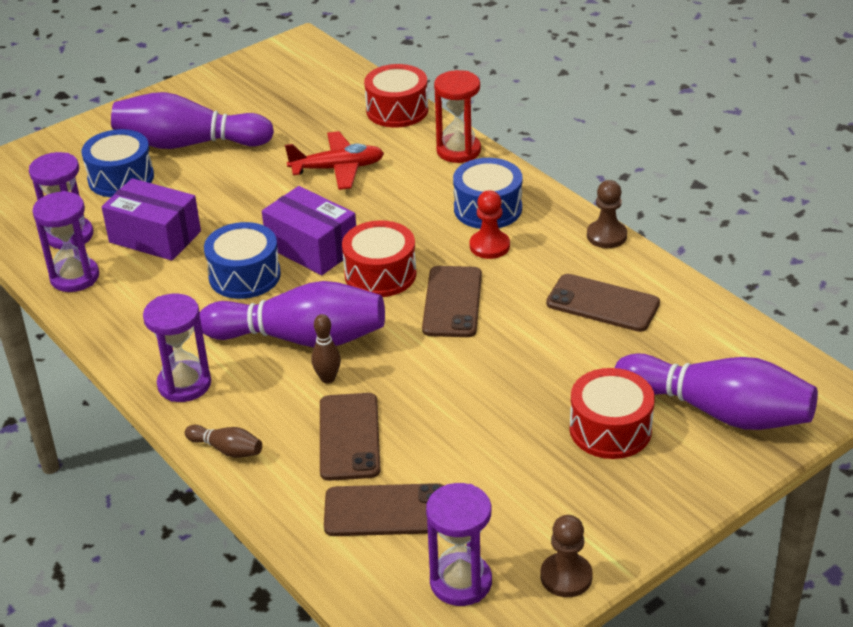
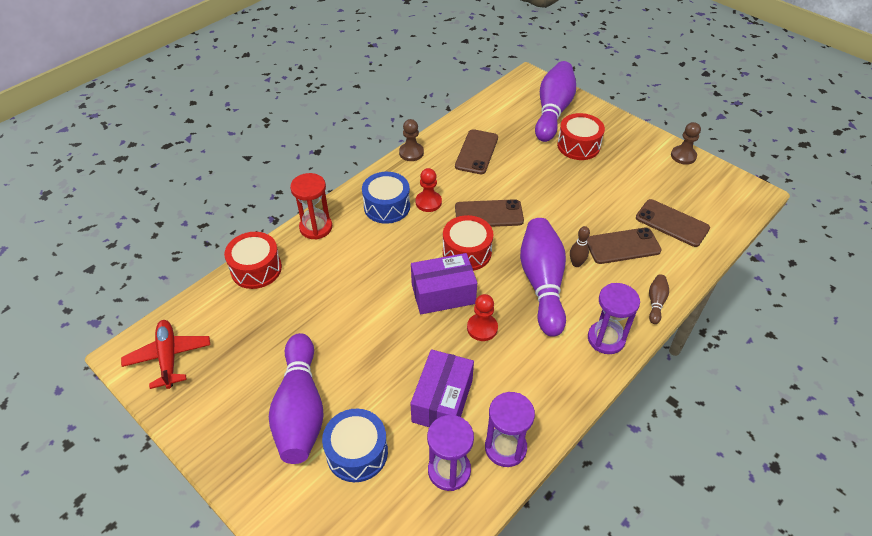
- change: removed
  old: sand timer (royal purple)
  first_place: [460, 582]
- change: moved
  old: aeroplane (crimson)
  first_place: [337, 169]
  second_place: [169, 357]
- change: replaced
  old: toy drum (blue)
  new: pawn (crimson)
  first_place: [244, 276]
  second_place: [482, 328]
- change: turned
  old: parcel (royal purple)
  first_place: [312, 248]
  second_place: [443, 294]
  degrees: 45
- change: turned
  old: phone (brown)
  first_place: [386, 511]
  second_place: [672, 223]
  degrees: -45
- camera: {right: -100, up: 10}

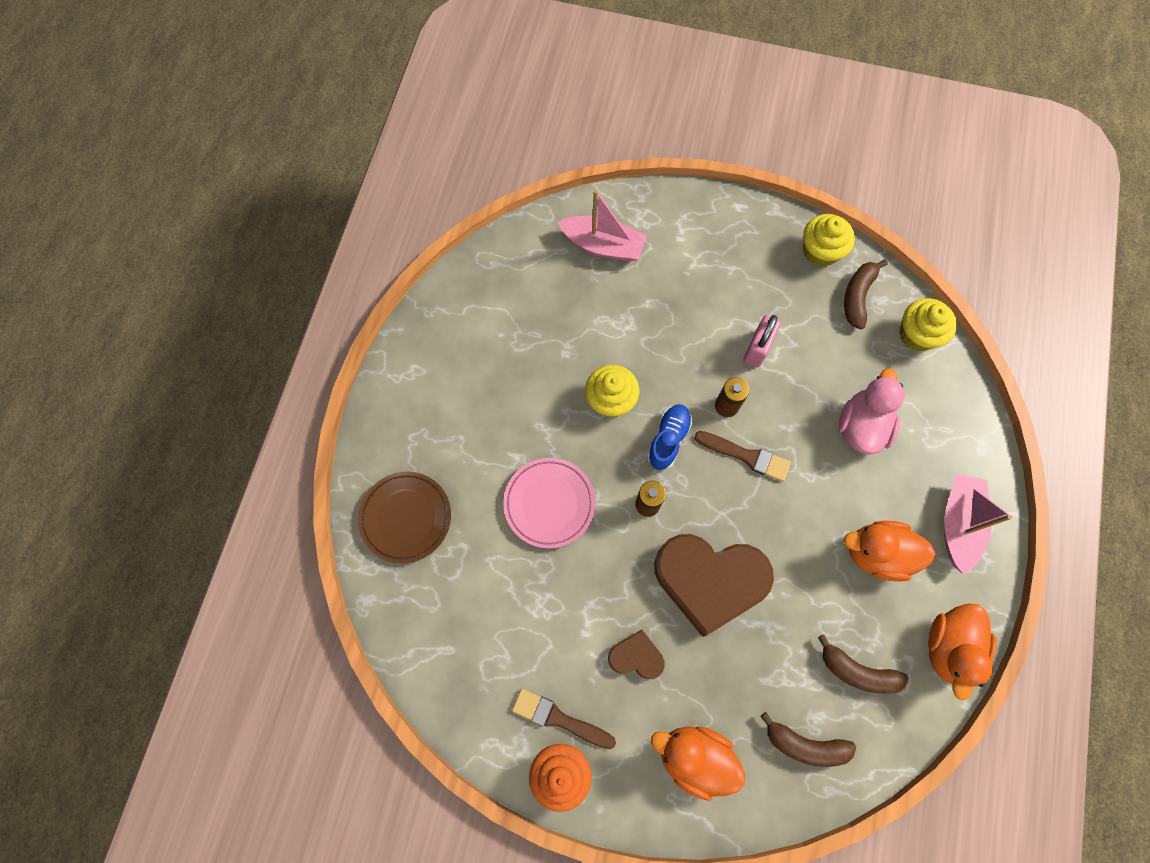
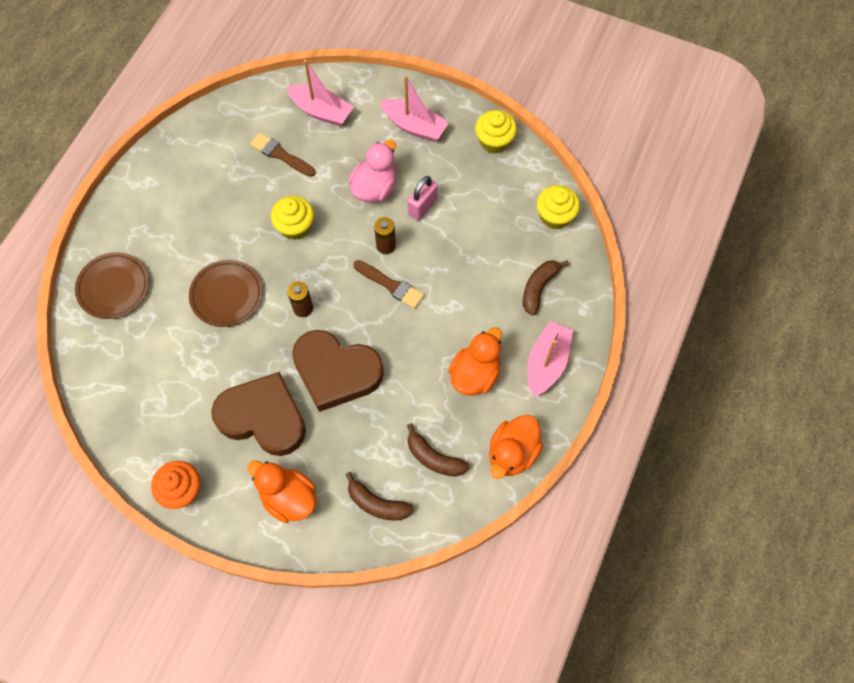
- change: removed
  old: shoe (blue)
  first_place: [668, 439]
- change: added
  new: toy boat (pink)
  second_place: [414, 126]
- change: moved
  old: paint brush (brown)
  first_place: [559, 719]
  second_place: [280, 155]
- change: moved
  old: duck (pink)
  first_place: [861, 426]
  second_place: [374, 188]
- change: moved
  old: banana fruit (brown)
  first_place: [857, 296]
  second_place: [539, 288]
- change: recoloured
  old: plate (pink)
  new: plate (brown)
  first_place: [549, 503]
  second_place: [226, 295]
- change: turned
  old: duck (orange-coloured)
  first_place: [877, 553]
  second_place: [475, 374]
  degrees: 105
- change: resized
  old: love heart (brown)
  first_place: [636, 656]
  second_place: [263, 417]
  factor: 2.11
- camera: {right: 10, up: -5}

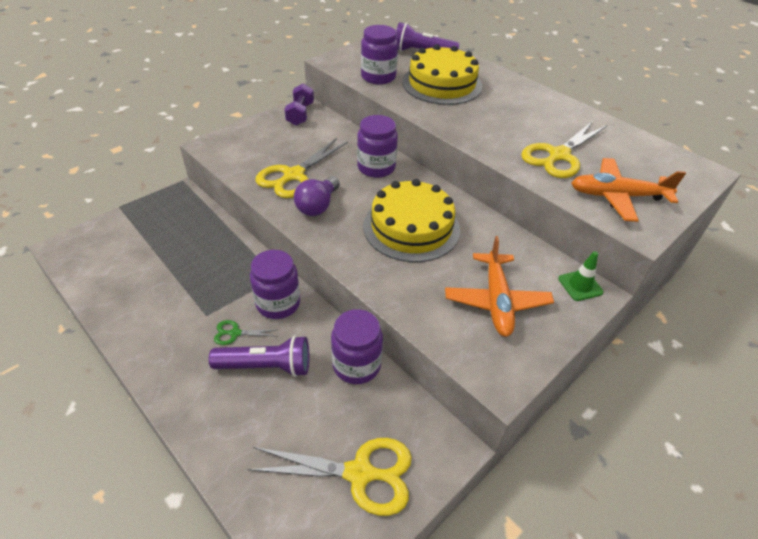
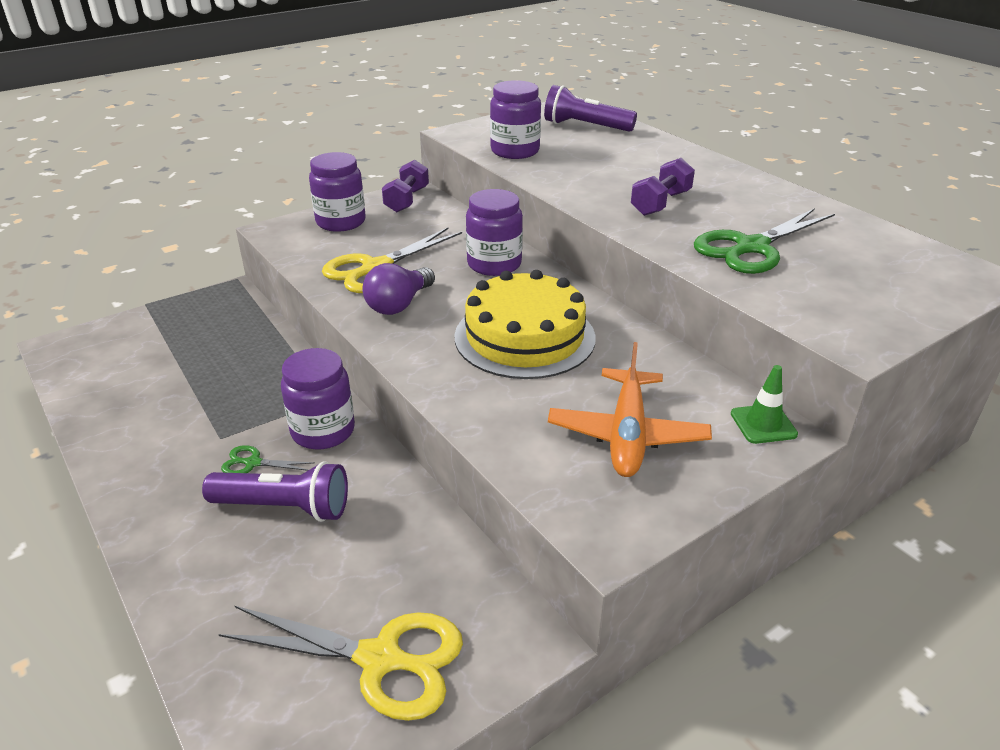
- change: removed
  old: cake (golden)
  first_place: [442, 84]
- change: removed
  old: aeroplane (orange-coloured)
  first_place: [617, 196]
- change: added
  new: hand weight (royal purple)
  second_place: [660, 203]
- change: moved
  old: jam jar (royal purple)
  first_place: [356, 365]
  second_place: [341, 222]
- change: recoloured
  old: shears (golden)
  new: shears (green)
  first_place: [559, 155]
  second_place: [752, 247]
- camera: {right: 10, up: -10}

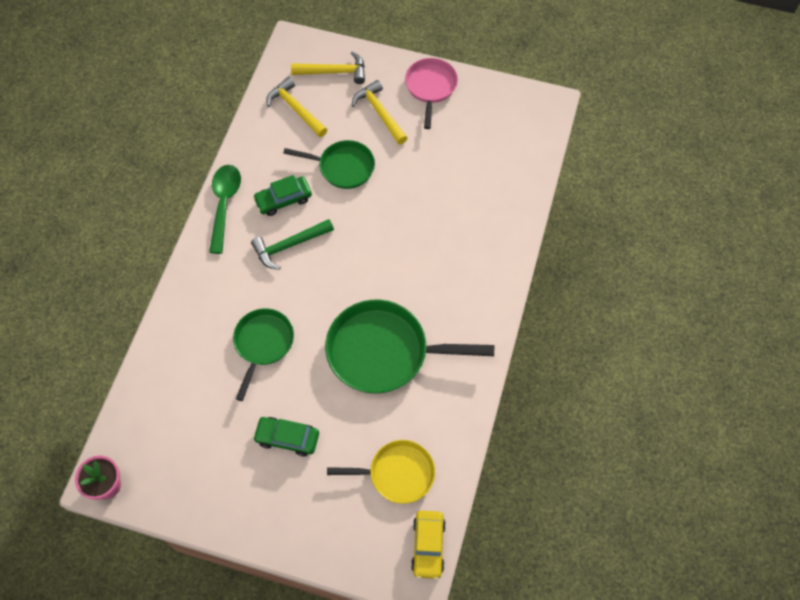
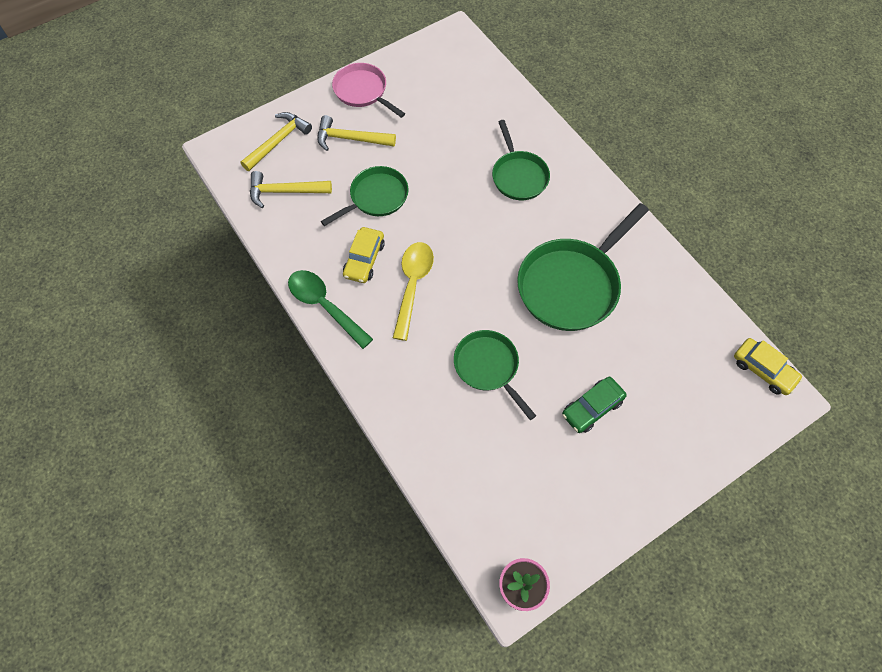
- change: removed
  old: frying pan (golden)
  first_place: [397, 473]
- change: added
  new: frying pan (green)
  second_place: [518, 175]
- change: replaced
  old: claw hammer (green)
  new: tablespoon (golden)
  first_place: [289, 246]
  second_place: [413, 285]
- change: recoloured
  old: car (green)
  new: car (golden)
  first_place: [283, 199]
  second_place: [364, 259]
- camera: {right: -50, up: 0}

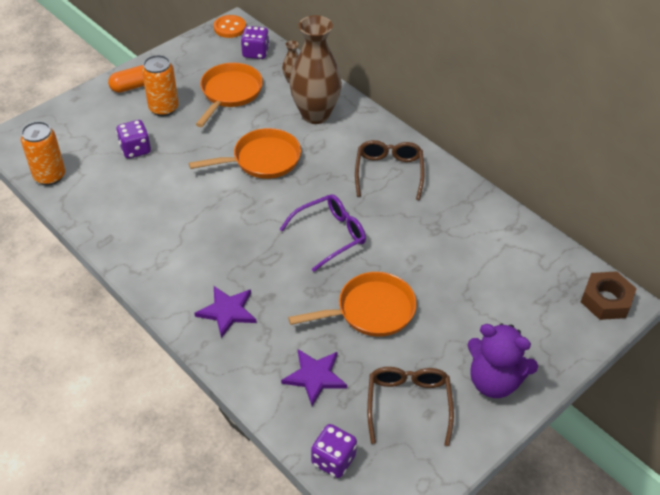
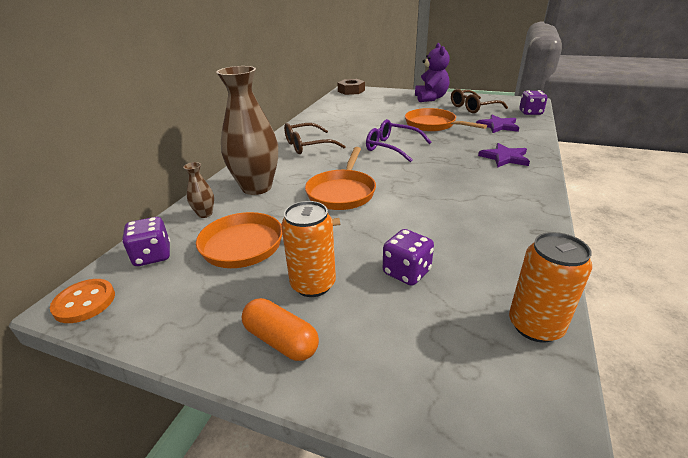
- change: turned
  old: frying pan (orange-coloured)
  first_place: [262, 160]
  second_place: [342, 192]
  degrees: -120
- camera: {right: -115, up: -15}

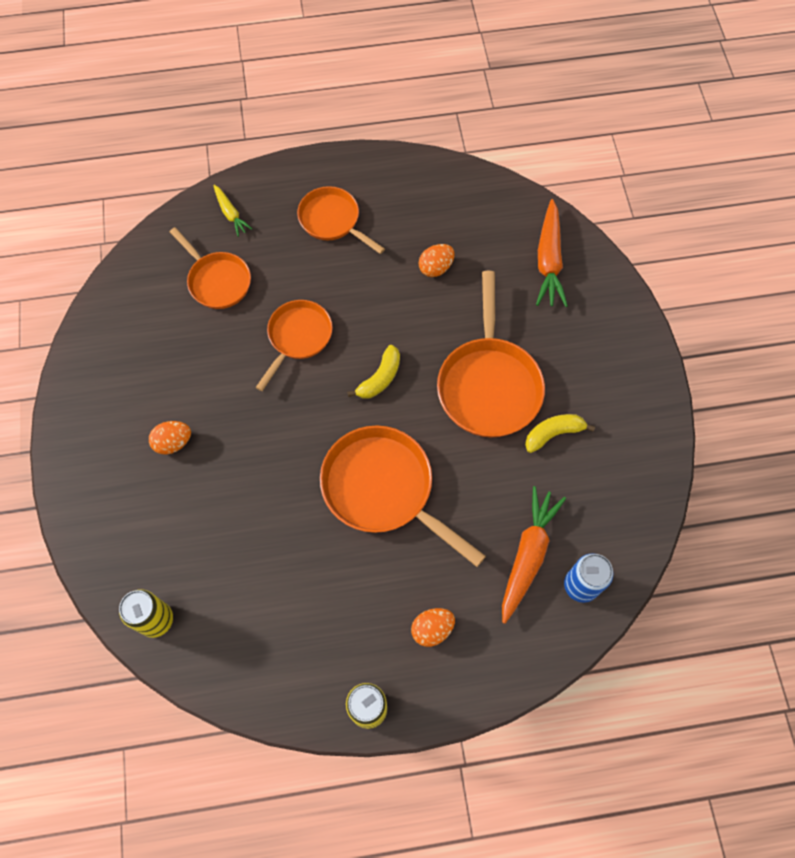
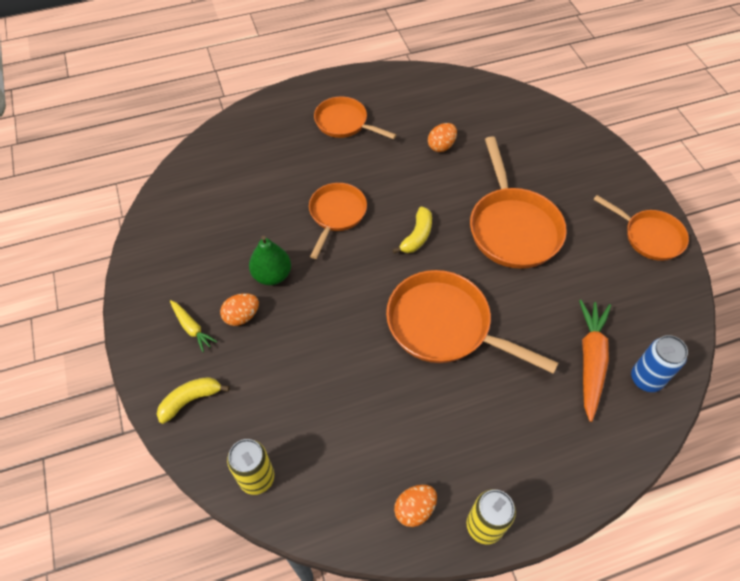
- change: removed
  old: carrot (orange-coloured)
  first_place: [549, 261]
- change: added
  new: toy pear (green)
  second_place: [272, 275]
- change: moved
  old: frying pan (orange-coloured)
  first_place: [217, 281]
  second_place: [649, 236]
- change: moved
  old: carrot (golden)
  first_place: [231, 214]
  second_place: [192, 328]
- change: moved
  old: egg shape (orange-coloured)
  first_place: [432, 629]
  second_place: [414, 509]
- change: moved
  old: banana fruit (golden)
  first_place: [553, 434]
  second_place: [190, 400]
- camera: {right: -10, up: -10}

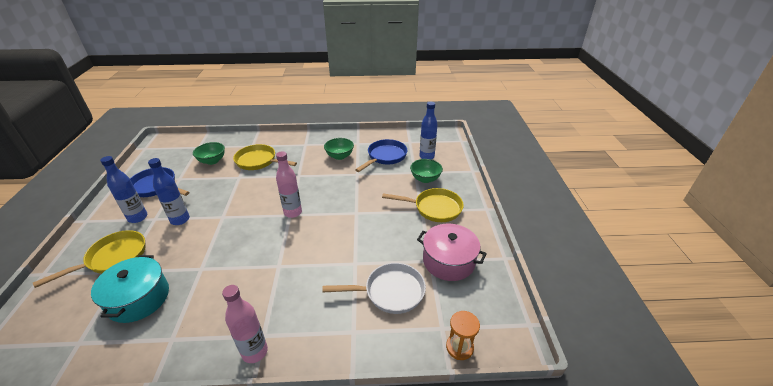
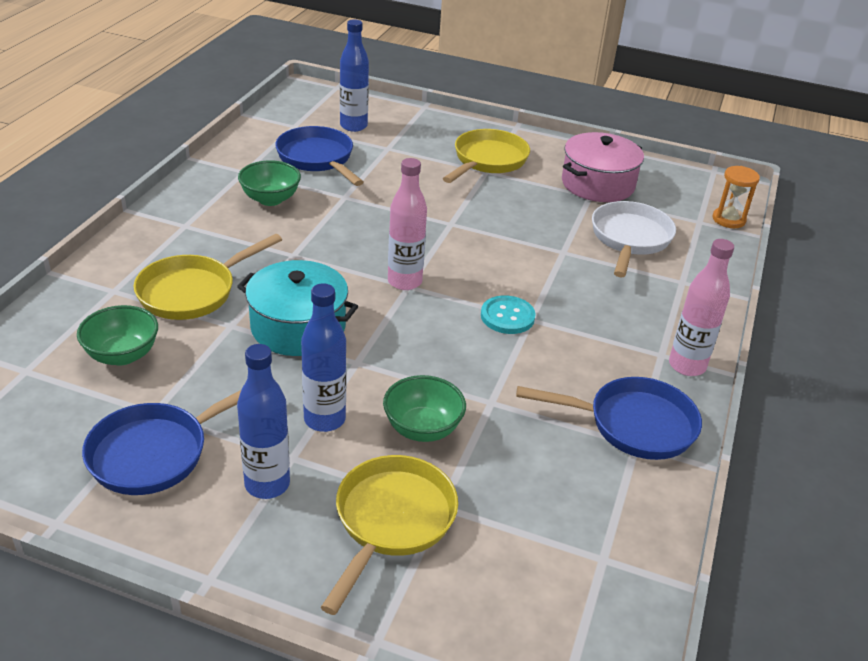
- change: added
  new: shirt button (teal)
  second_place: [507, 316]
- change: added
  new: frying pan (blue)
  second_place: [633, 424]
- change: moved
  old: stockpot (teal)
  first_place: [139, 298]
  second_place: [298, 327]
- change: moved
  old: deep dish (green)
  first_place: [425, 179]
  second_place: [422, 429]
- change: turned
  old: frying pan (golden)
  first_place: [113, 258]
  second_place: [391, 521]
  degrees: 45
- camera: {right: -70, up: 0}

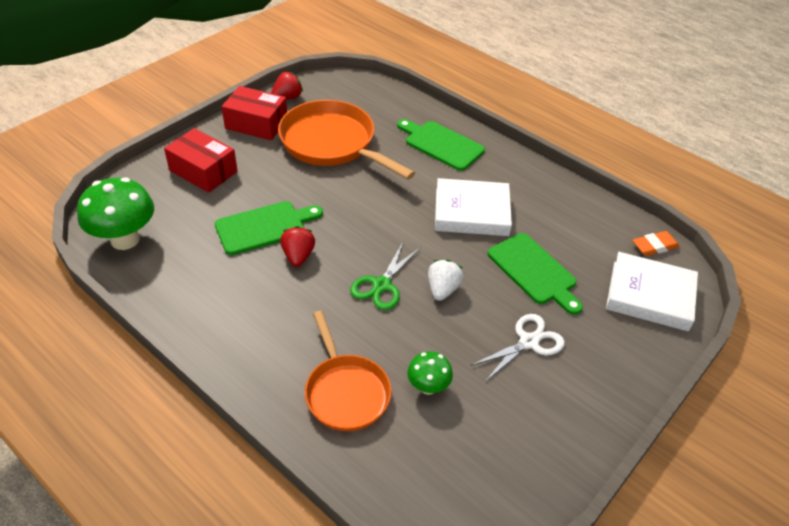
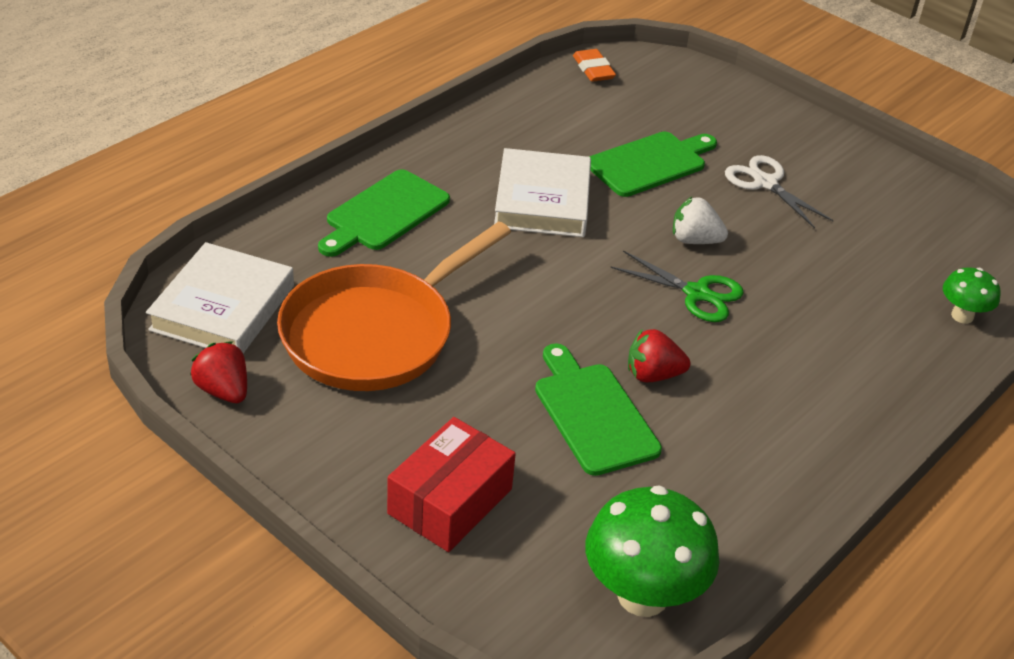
- change: removed
  old: parcel (crimson)
  first_place: [256, 124]
- change: removed
  old: frying pan (orange-coloured)
  first_place: [345, 392]
- change: moved
  old: toadstool (green)
  first_place: [428, 387]
  second_place: [962, 316]
- change: moved
  old: hardcover (white)
  first_place: [649, 296]
  second_place: [223, 308]
- camera: {right: -90, up: -5}

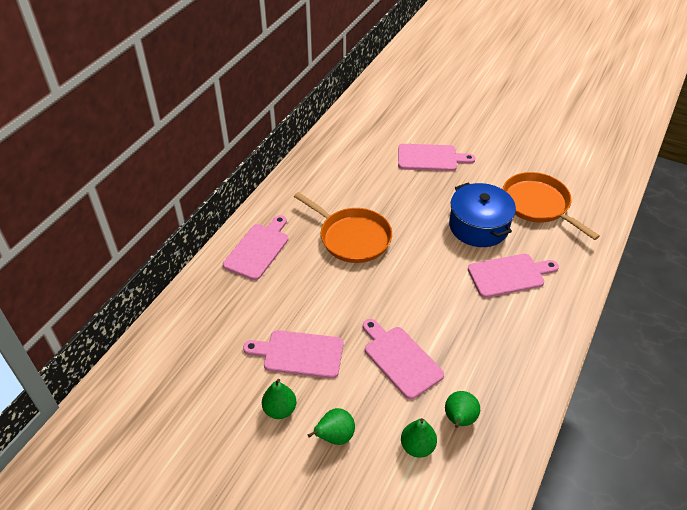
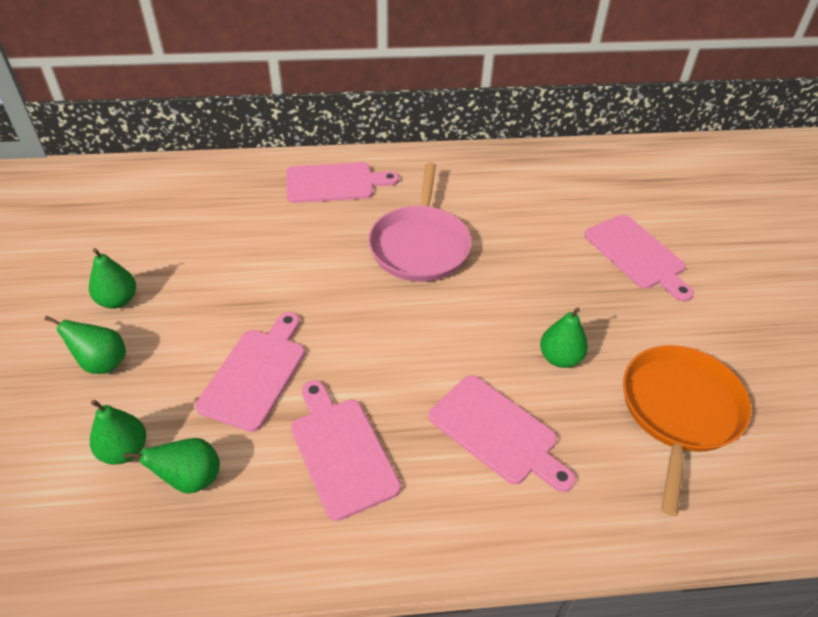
- change: moved
  old: cutting board (pink)
  first_place: [299, 354]
  second_place: [341, 451]
- change: replaced
  old: stockpot (blue)
  new: toy pear (green)
  first_place: [478, 226]
  second_place: [560, 358]
- change: recoloured
  old: frying pan (orange-coloured)
  new: frying pan (pink)
  first_place: [352, 237]
  second_place: [420, 245]
- camera: {right: 55, up: 0}

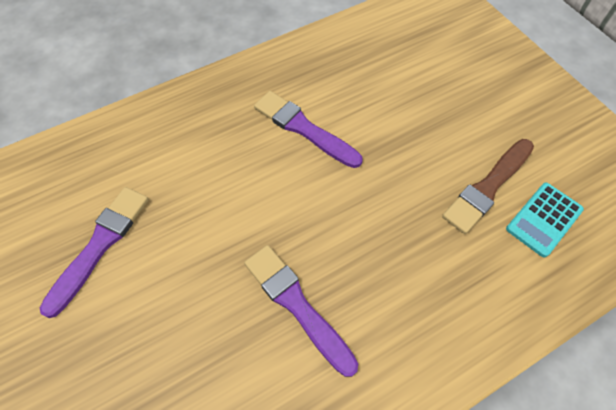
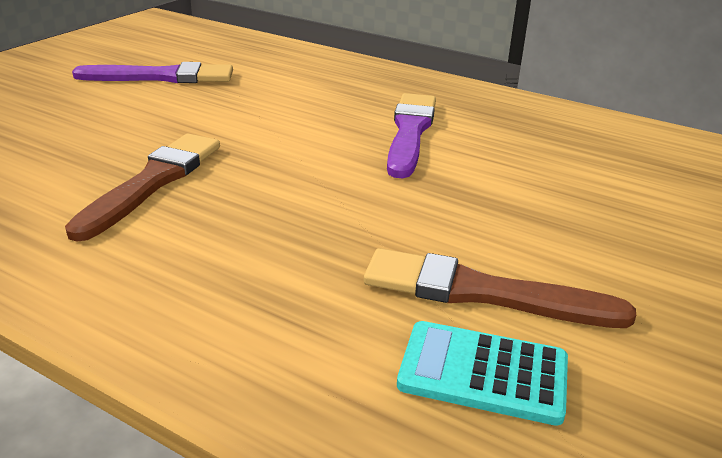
- change: recoloured
  old: paint brush (royal purple)
  new: paint brush (brown)
  first_place: [297, 305]
  second_place: [152, 182]
- camera: {right: 60, up: -30}

